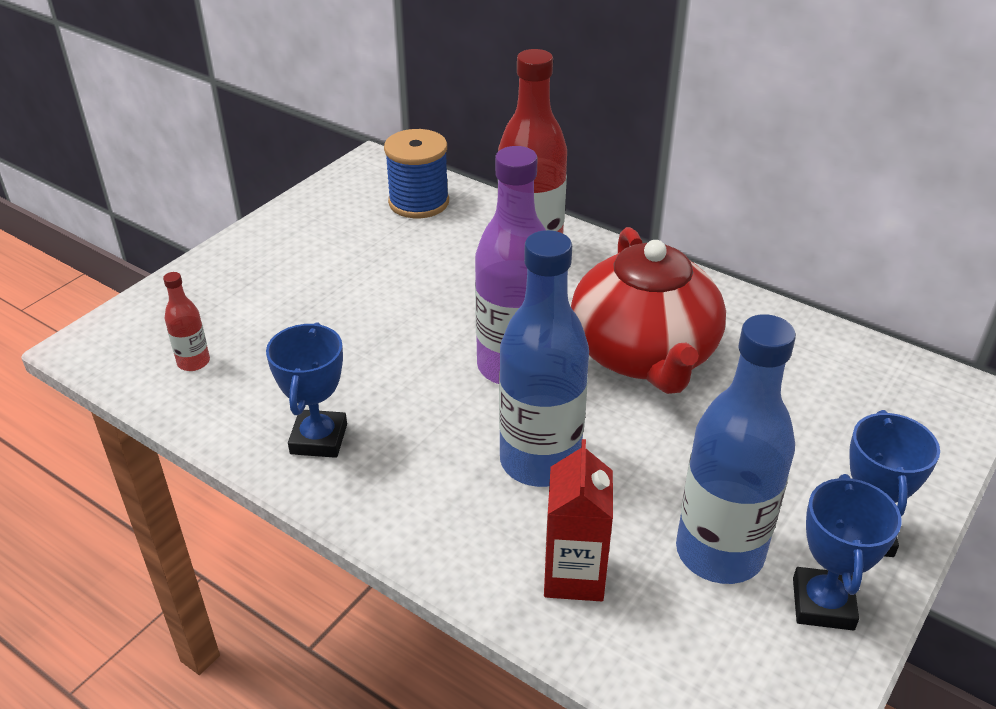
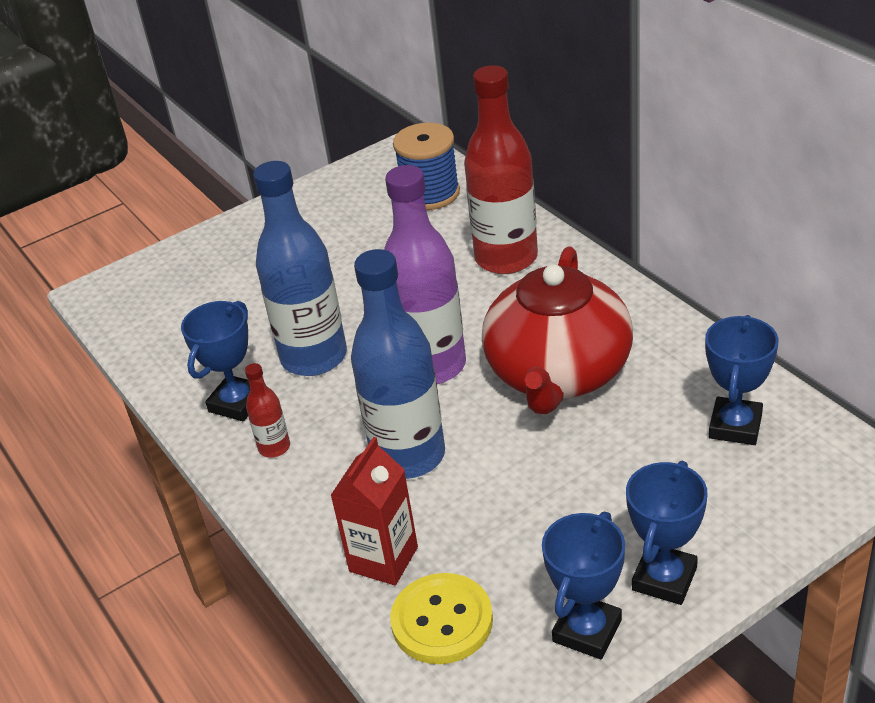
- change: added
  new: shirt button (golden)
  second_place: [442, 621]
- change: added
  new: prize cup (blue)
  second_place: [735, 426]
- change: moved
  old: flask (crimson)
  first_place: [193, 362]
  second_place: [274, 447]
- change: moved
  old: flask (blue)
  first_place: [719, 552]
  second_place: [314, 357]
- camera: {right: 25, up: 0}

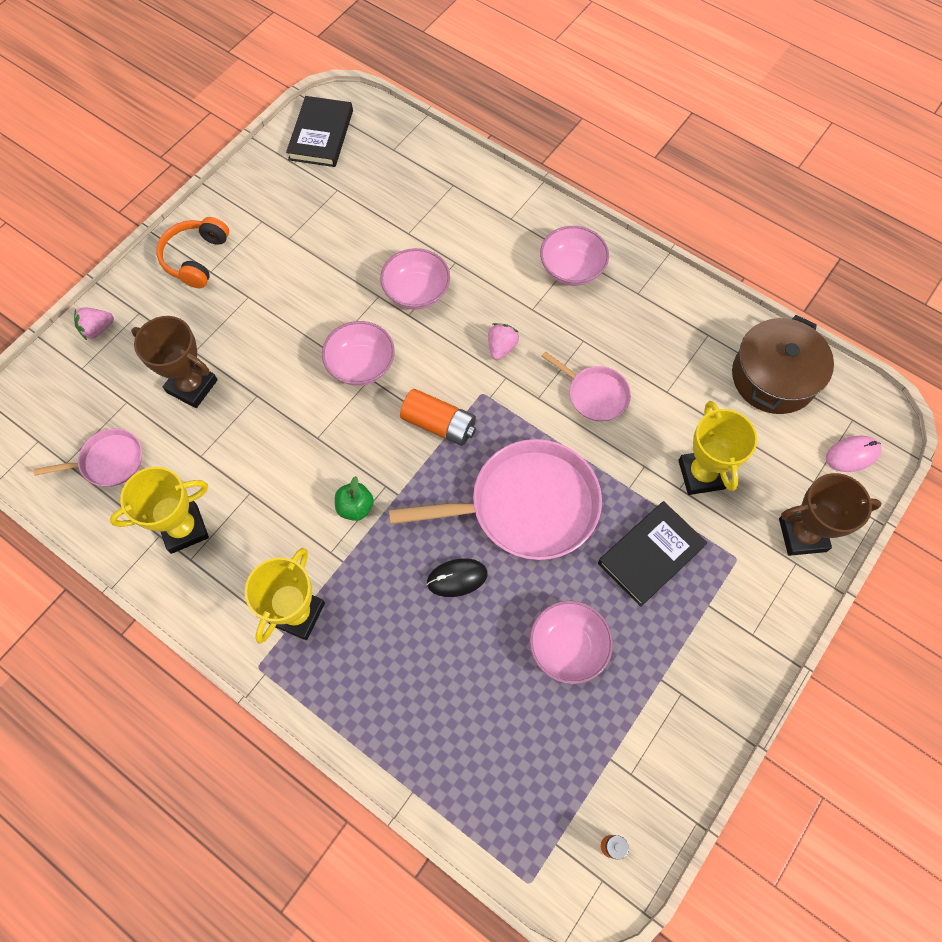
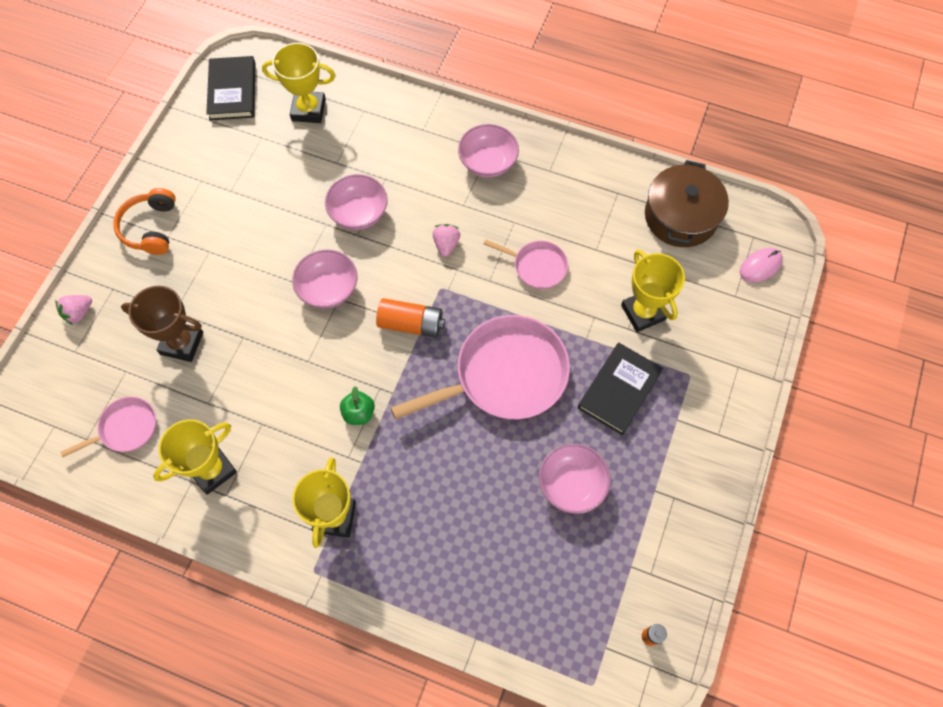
- change: removed
  old: computer mouse (ebony)
  first_place: [457, 578]
- change: removed
  old: prize cup (brown)
  first_place: [802, 535]
- change: added
  new: prize cup (golden)
  second_place: [308, 110]
- camera: {right: -15, up: 0}

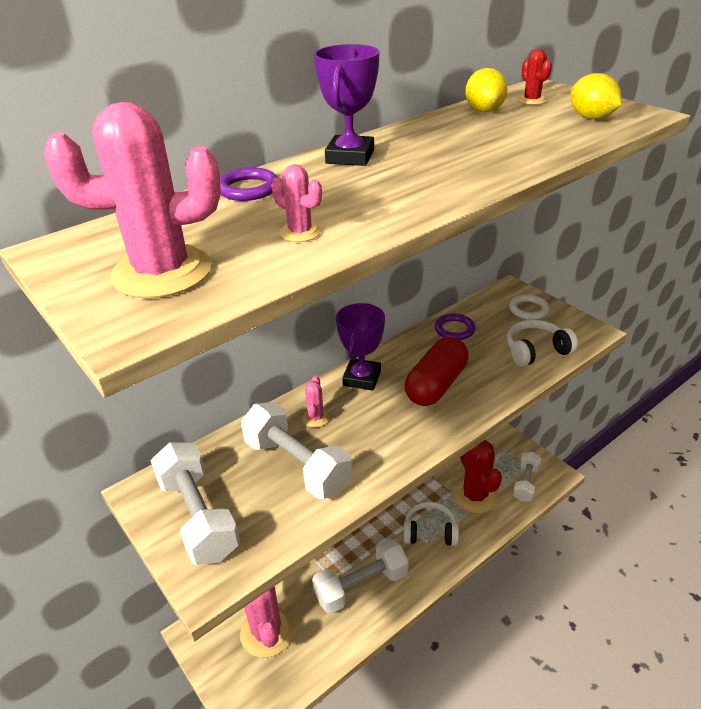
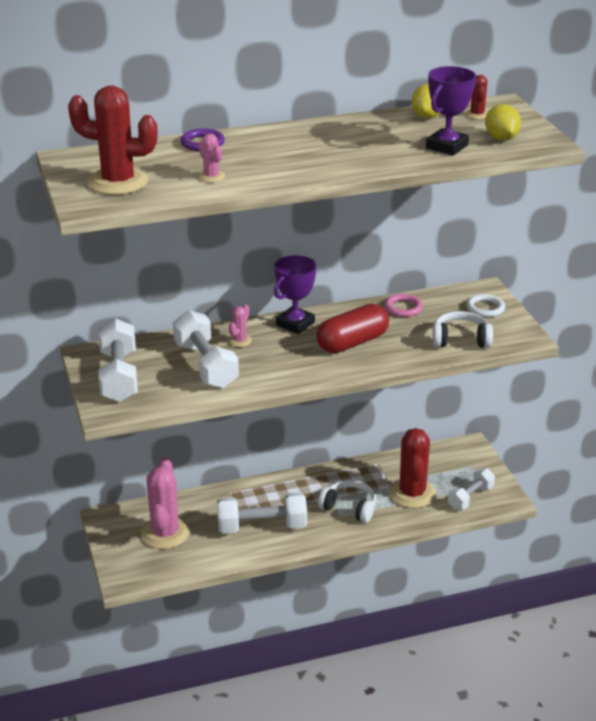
- change: moved
  old: prize cup (royal purple)
  first_place: [350, 157]
  second_place: [447, 146]
- change: recoloured
  old: cactus (pink)
  new: cactus (crimson)
  first_place: [162, 272]
  second_place: [118, 182]
- change: recoloured
  old: hoop (royal purple)
  new: hoop (pink)
  first_place: [454, 329]
  second_place: [403, 308]
- camera: {right: 20, up: -5}

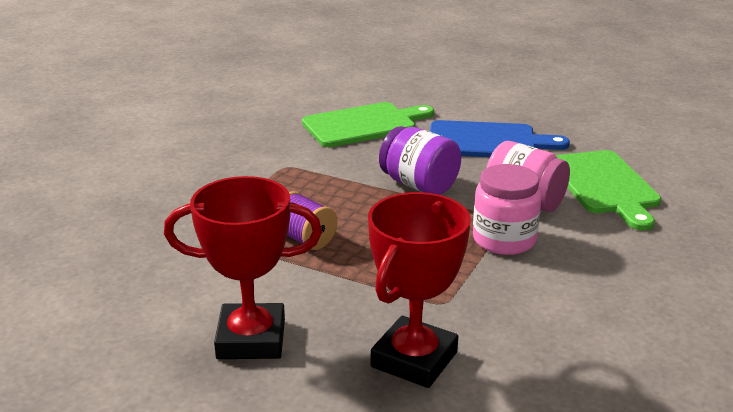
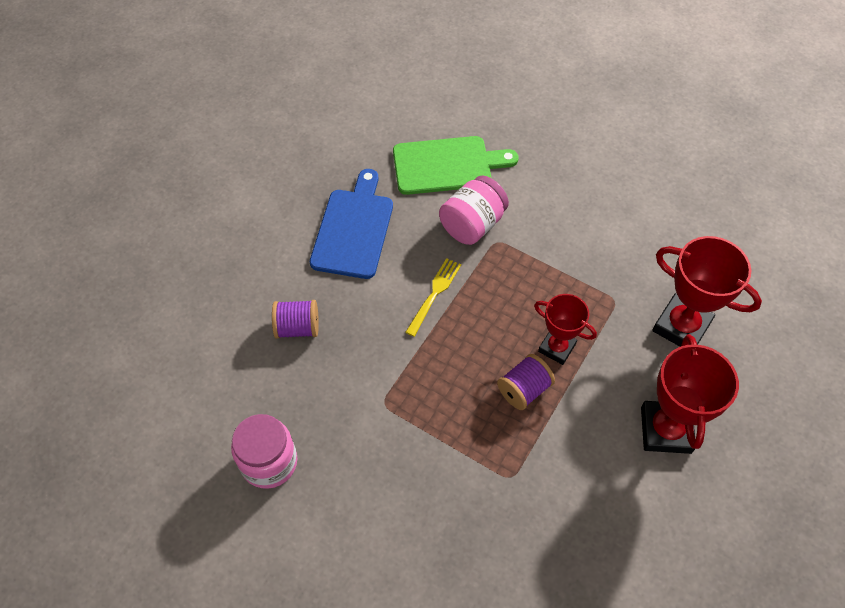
- change: added
  new: prize cup (crimson)
  second_place: [556, 348]
- change: moved
  old: jam jar (pink)
  first_place: [504, 240]
  second_place: [269, 462]
- change: replaced
  old: cutting board (green)
  new: spool (royal purple)
  first_place: [363, 125]
  second_place: [298, 328]
- change: replaced
  old: jam jar (royal purple)
  new: table fork (golden)
  first_place: [419, 185]
  second_place: [434, 294]
- camera: {right: -85, up: 30}

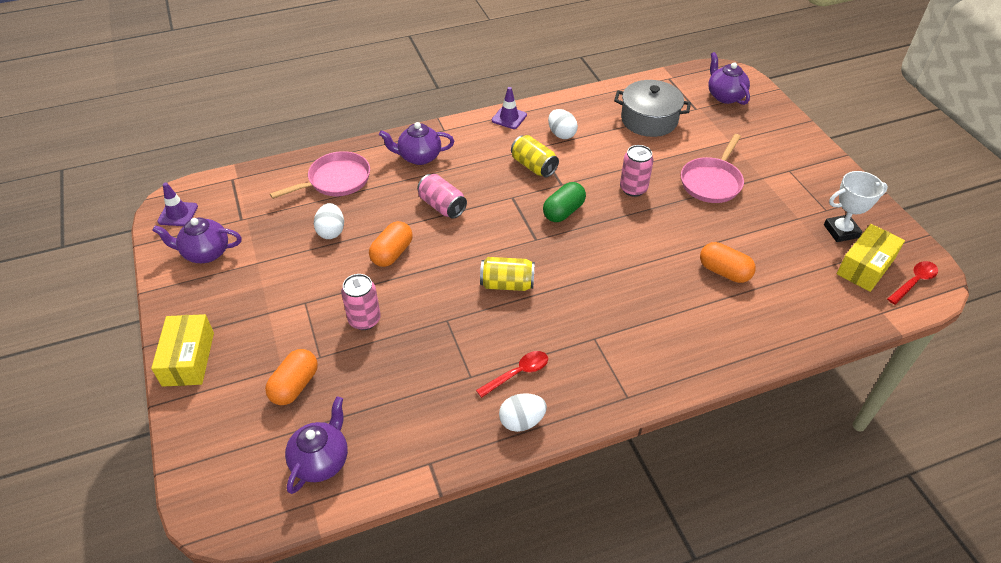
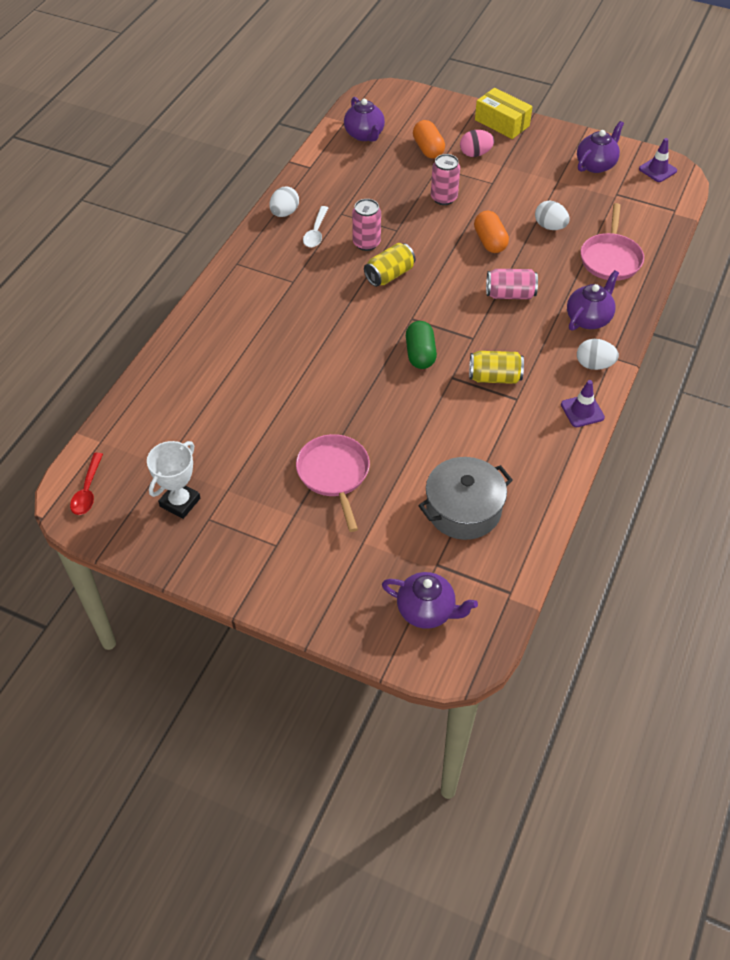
- change: removed
  old: pill shape (orange-coloured)
  first_place: [724, 272]
- change: removed
  old: parcel (golden)
  first_place: [865, 266]
- change: added
  new: egg shape (pink)
  second_place: [475, 154]
- change: moved
  old: egg shape (white)
  first_place: [561, 134]
  second_place: [594, 365]
- change: moved
  old: can (pink)
  first_place: [633, 189]
  second_place: [366, 243]
- change: recoloured
  old: tablespoon (crimson)
  new: tablespoon (white)
  first_place: [517, 373]
  second_place: [316, 232]
- camera: {right: 135, up: 5}

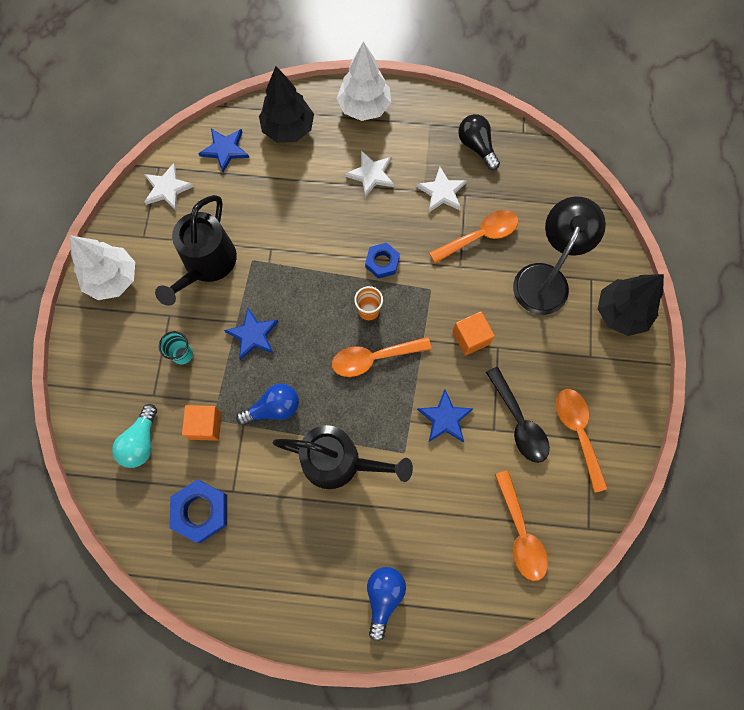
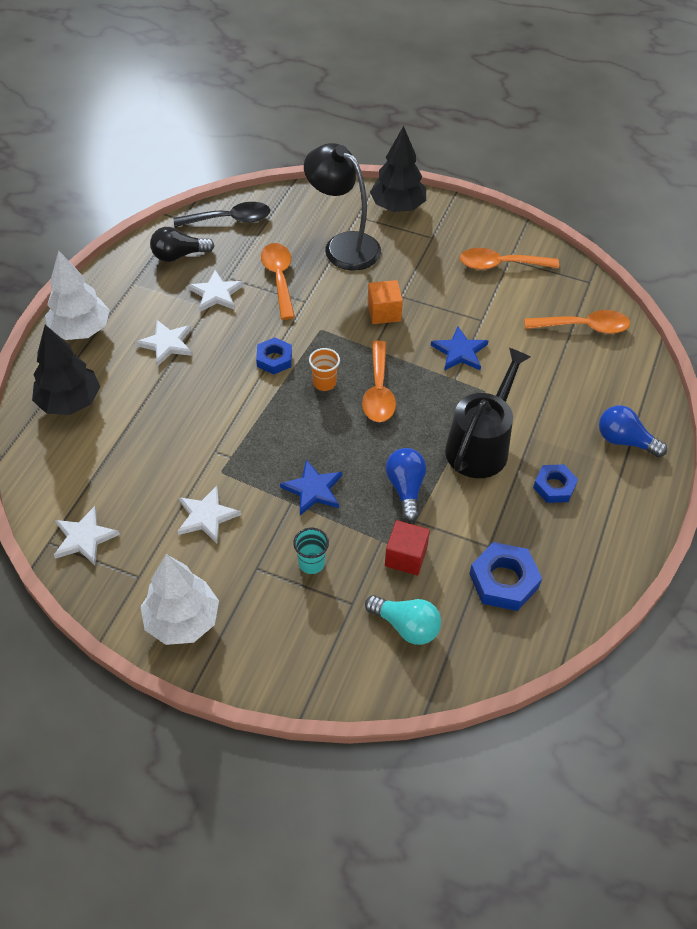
- change: removed
  old: star shape (blue)
  first_place: [225, 150]
- change: added
  new: nut (blue)
  second_place: [554, 486]
- change: moved
  old: tablespoon (ebony)
  first_place: [519, 422]
  second_place: [230, 219]
- change: replaced
  old: watering can (ebony)
  new: star shape (white)
  first_place: [207, 264]
  second_place: [206, 516]
- change: recoloured
  old: solid cube (orange-coloured)
  new: solid cube (crimson)
  first_place: [205, 425]
  second_place: [406, 557]
- camera: {right: -75, up: -20}

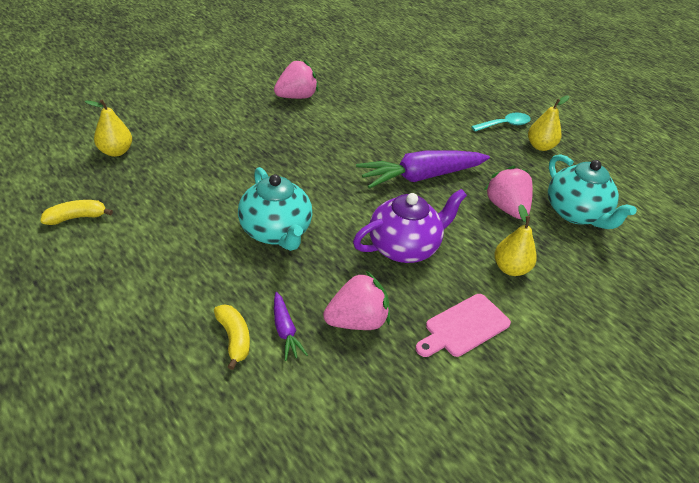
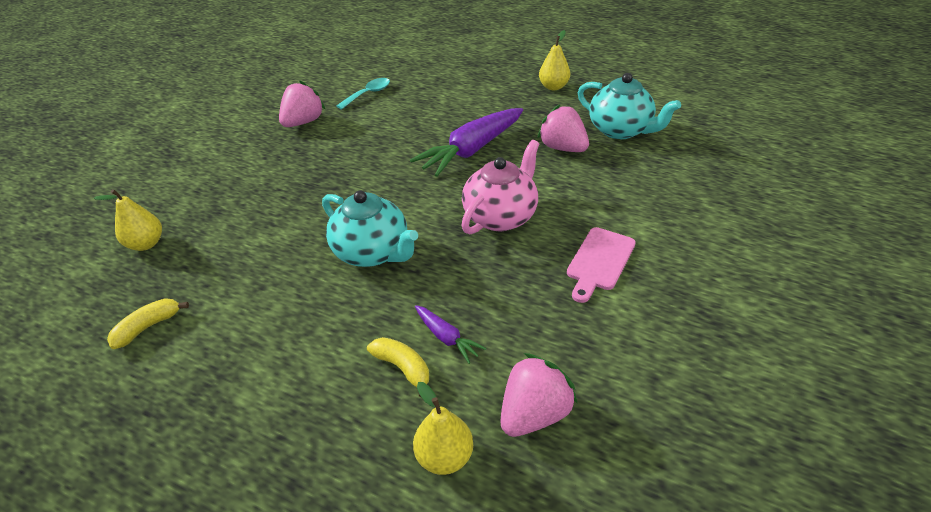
- change: moved
  old: berry (pink)
  first_place: [357, 321]
  second_place: [534, 413]
- change: moved
  old: tablespoon (teal)
  first_place: [505, 125]
  second_place: [368, 94]
- change: moved
  old: toy pear (golden)
  first_place: [510, 268]
  second_place: [444, 456]
- change: recoloured
  old: teapot (royal purple)
  new: teapot (pink)
  first_place: [404, 247]
  second_place: [501, 216]
- camera: {right: -20, up: 0}

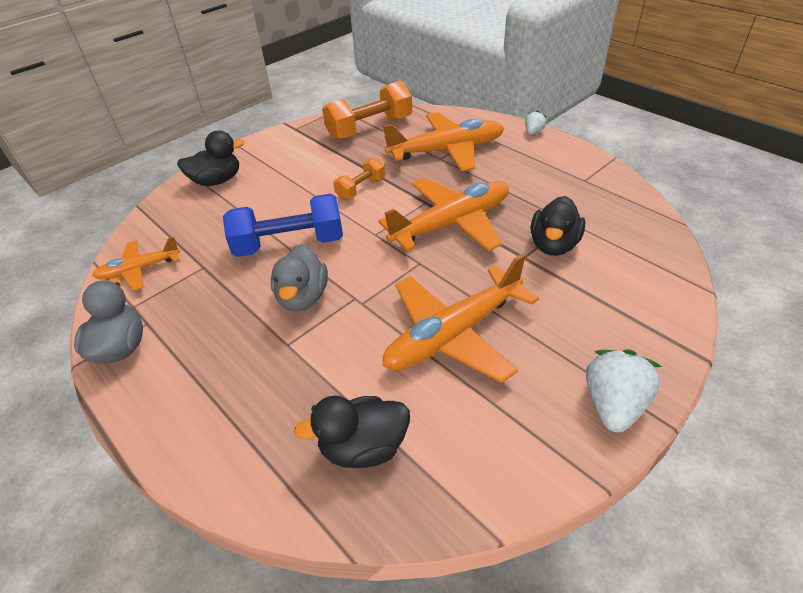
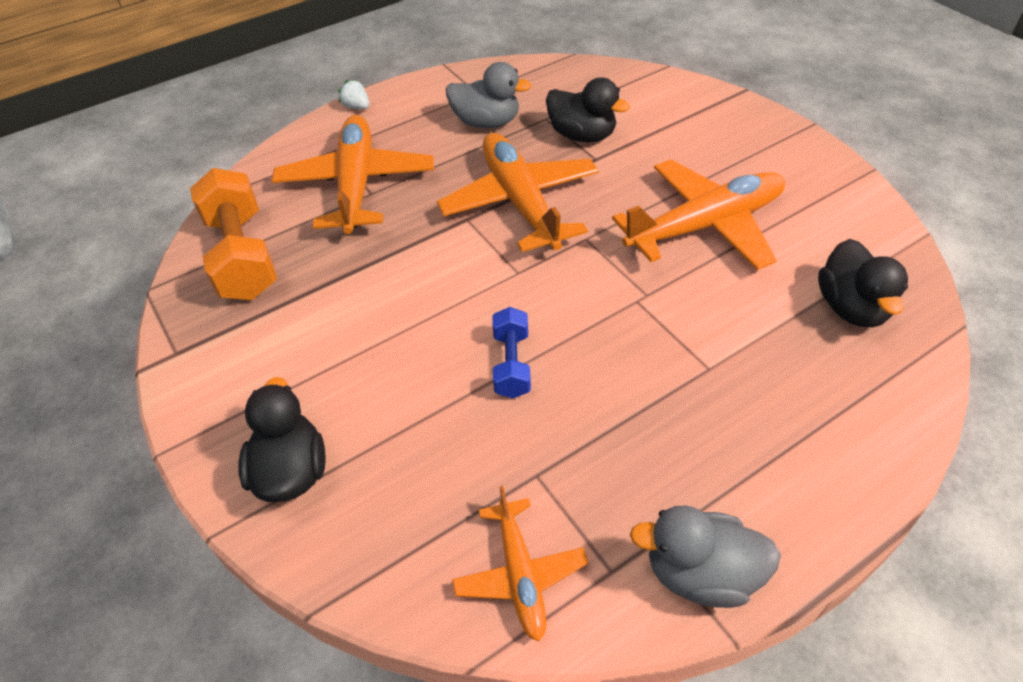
- change: removed
  old: hand weight (orange-coloured)
  first_place: [361, 189]
- change: removed
  old: berry (white)
  first_place: [613, 404]
- change: moved
  old: duck (ash-grey)
  first_place: [303, 297]
  second_place: [486, 122]
- change: turned
  old: aeroplane (orange-coloured)
  first_place: [454, 334]
  second_place: [705, 226]
  degrees: -90
- change: resized
  old: hand weight (blue)
  first_place: [289, 244]
  second_place: [511, 364]
  factor: 0.55
- camera: {right: -80, up: 5}

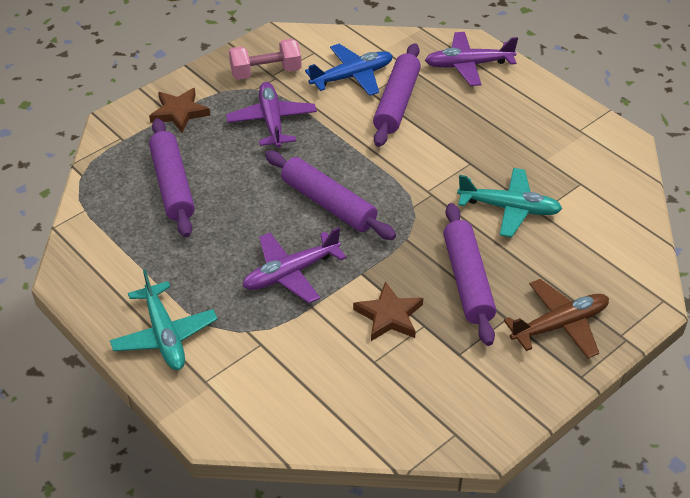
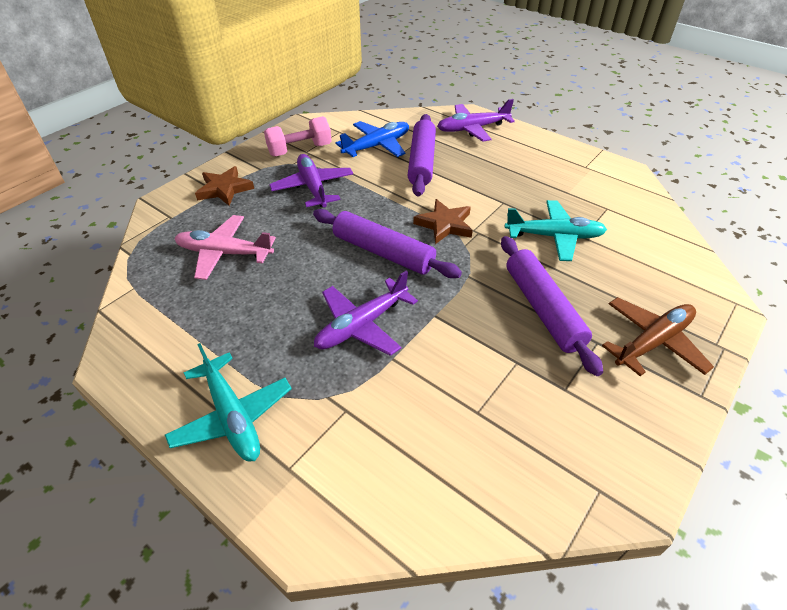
- change: moved
  old: star shape (brown)
  first_place: [389, 316]
  second_place: [445, 224]
- change: replaced
  old: dough roller (royal purple)
  new: aeroplane (pink)
  first_place: [172, 185]
  second_place: [224, 253]
- camera: {right: -10, up: 0}

